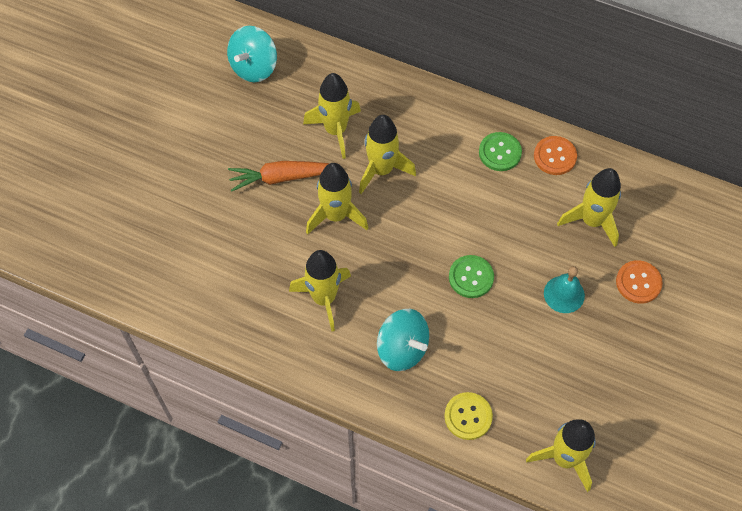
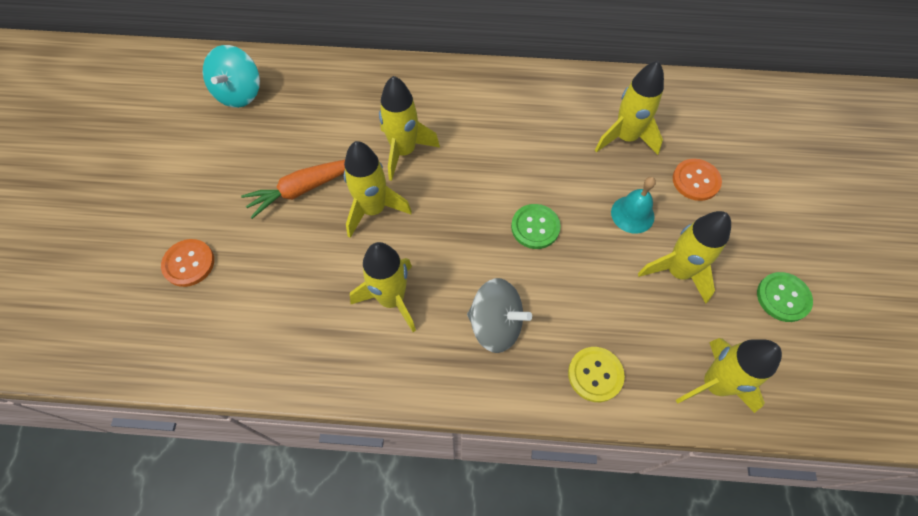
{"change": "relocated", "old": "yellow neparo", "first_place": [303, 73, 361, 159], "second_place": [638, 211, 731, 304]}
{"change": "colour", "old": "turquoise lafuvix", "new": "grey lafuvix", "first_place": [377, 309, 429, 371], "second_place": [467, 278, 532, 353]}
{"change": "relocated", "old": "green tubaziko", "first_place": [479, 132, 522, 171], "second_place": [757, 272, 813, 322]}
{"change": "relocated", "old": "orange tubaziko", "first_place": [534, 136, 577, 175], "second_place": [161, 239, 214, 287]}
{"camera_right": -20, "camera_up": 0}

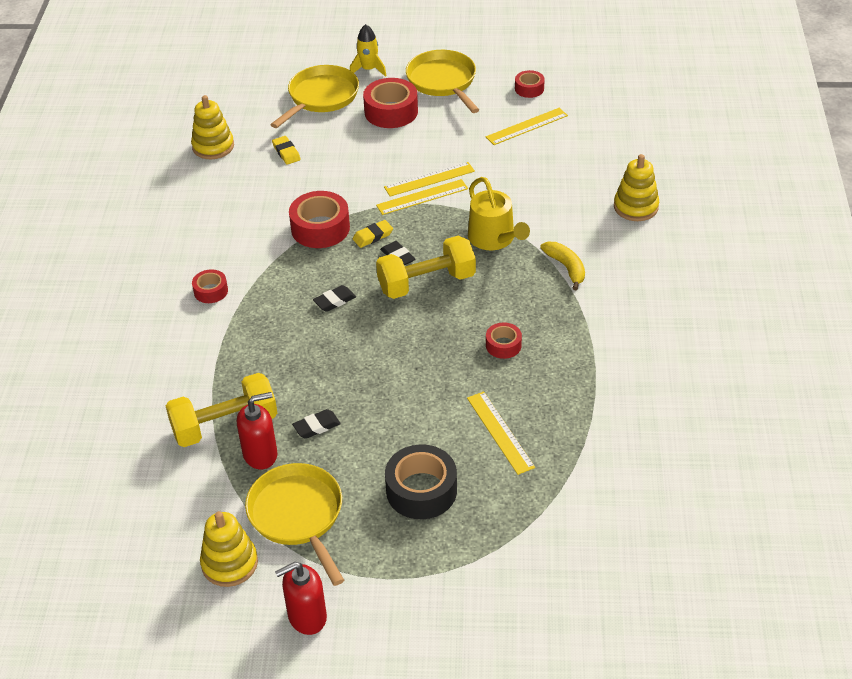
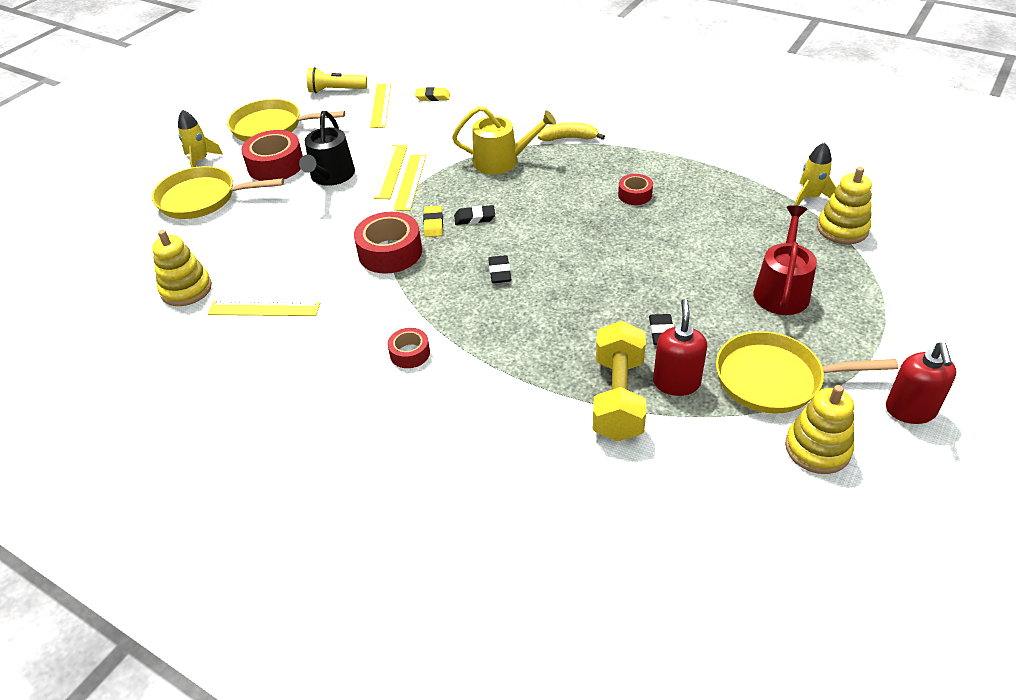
{"change": "spun", "old": "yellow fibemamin", "first_place": [270, 65, 359, 128], "second_place": [152, 166, 284, 219], "degrees": -60}
{"change": "relocated", "old": "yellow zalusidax", "first_place": [272, 136, 301, 165], "second_place": [415, 87, 450, 101]}
{"change": "missing", "old": "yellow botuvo", "first_place": [376, 236, 476, 299]}
{"change": "exchanged", "old": "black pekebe", "new": "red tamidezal", "first_place": [385, 445, 457, 519], "second_place": [753, 205, 817, 315]}
{"change": "relocated", "old": "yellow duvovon", "first_place": [467, 391, 535, 475], "second_place": [208, 301, 320, 316]}
{"change": "exchanged", "old": "red pekebe", "new": "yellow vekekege", "first_place": [515, 70, 545, 98], "second_place": [307, 67, 367, 93]}
{"change": "relocated", "old": "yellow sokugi", "first_place": [614, 154, 659, 221], "second_place": [817, 167, 872, 244]}
{"change": "appeared", "new": "black tamidezal", "second_place": [299, 111, 355, 186]}
{"change": "appeared", "new": "yellow neparo", "second_place": [795, 142, 836, 206]}
{"camera_right": -60, "camera_up": 0}

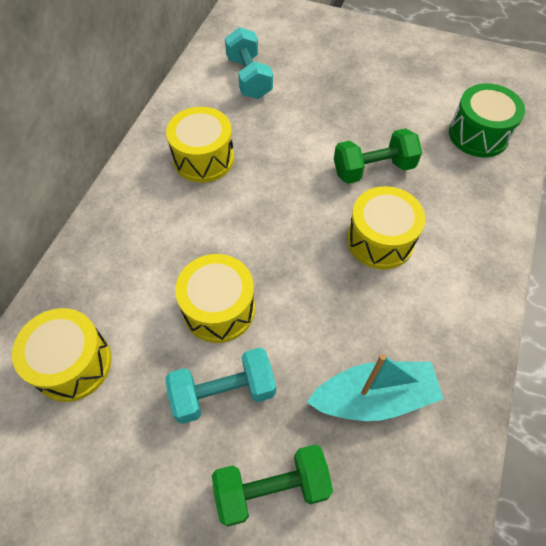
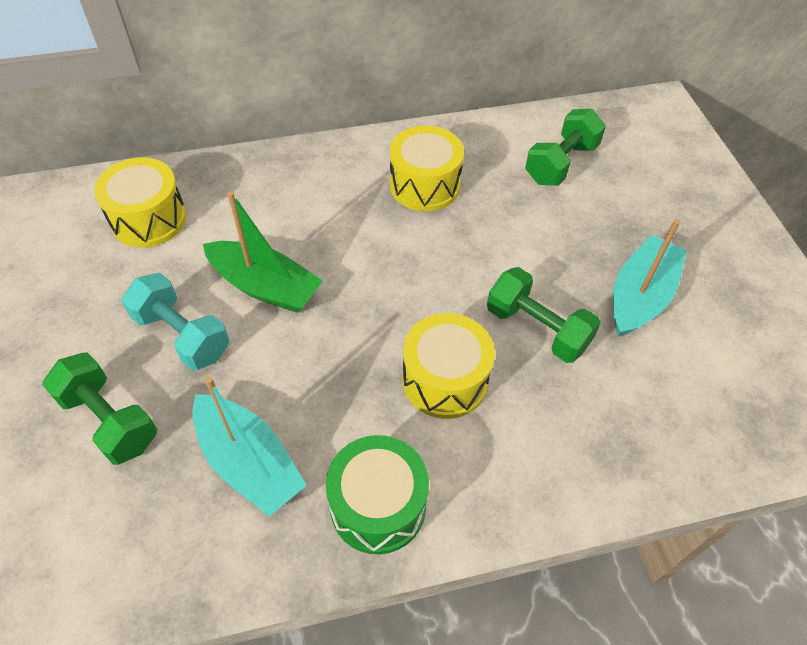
{"change": "exchanged", "old": "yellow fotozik", "new": "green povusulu", "first_place": [175, 254, 255, 343], "second_place": [203, 191, 323, 313]}
{"change": "colour", "old": "turquoise botuvo", "new": "green botuvo", "first_place": [225, 27, 273, 99], "second_place": [525, 109, 606, 186]}
{"change": "relocated", "old": "green fotozik", "first_place": [449, 83, 525, 157], "second_place": [326, 435, 429, 554]}
{"change": "appeared", "new": "turquoise povusulu", "second_place": [613, 219, 687, 337]}
{"camera_right": 55, "camera_up": -5}

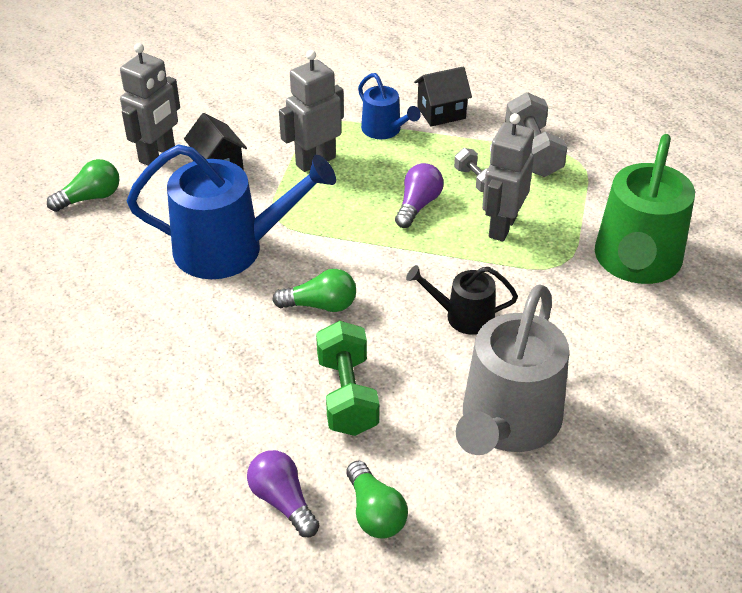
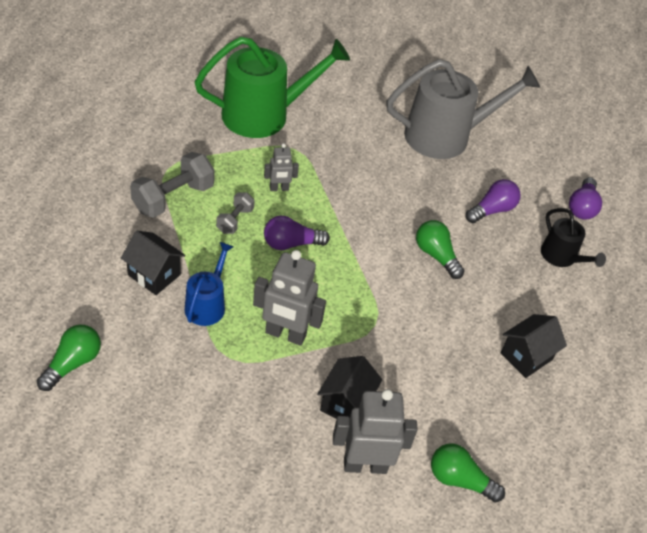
{"change": "missing", "old": "blue tamidezal", "first_place": [127, 144, 336, 279]}
{"change": "exchanged", "old": "green botuvo", "new": "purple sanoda", "first_place": [316, 321, 379, 436], "second_place": [466, 179, 521, 223]}
{"change": "relocated", "old": "green sanoda", "first_place": [346, 460, 408, 539], "second_place": [37, 325, 101, 391]}
{"change": "relocated", "old": "black tamidezal", "first_place": [406, 265, 518, 335], "second_place": [541, 208, 606, 267]}
{"change": "size", "old": "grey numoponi", "first_place": [482, 113, 534, 241], "second_place": [264, 143, 299, 191], "factor": 0.54}
{"change": "appeared", "new": "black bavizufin", "second_place": [501, 314, 567, 378]}
{"camera_right": -130, "camera_up": 5}

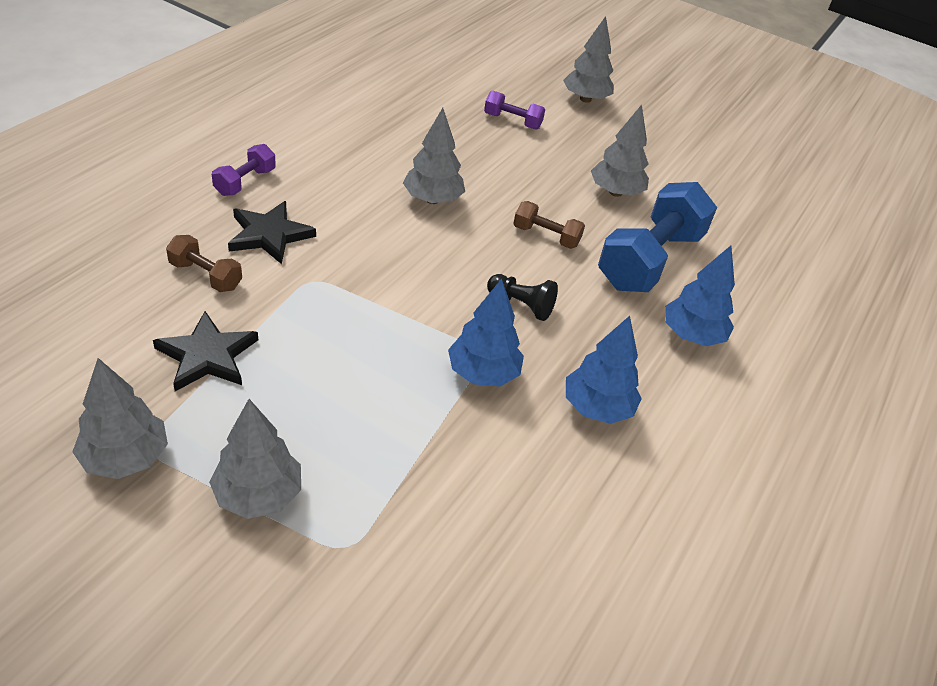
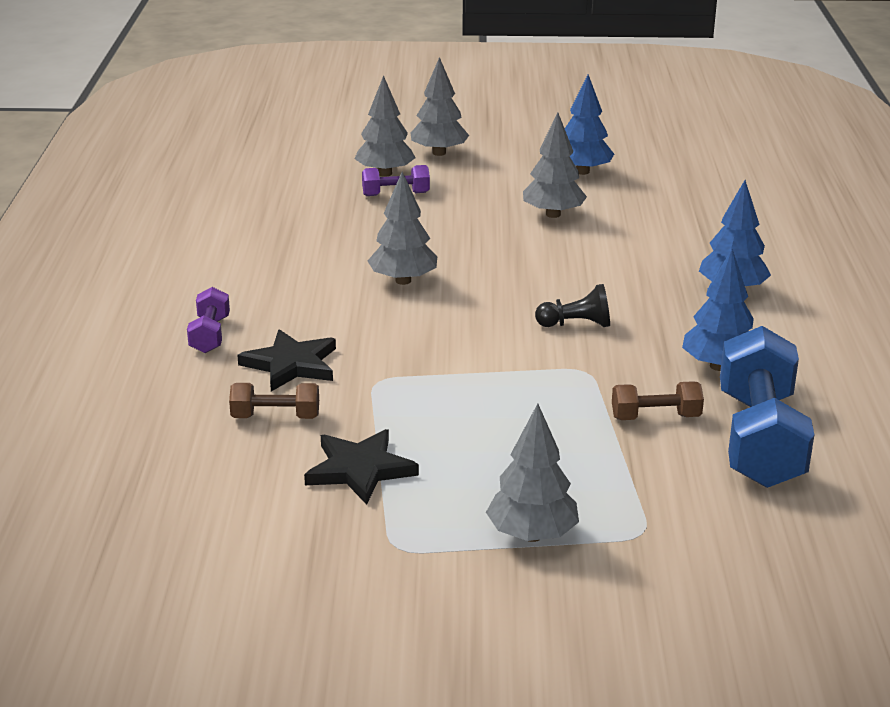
{"change": "relocated", "old": "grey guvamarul", "first_place": [72, 358, 168, 479], "second_place": [354, 75, 416, 177]}
{"change": "relocated", "old": "blue guvamarul", "first_place": [448, 279, 524, 386], "second_place": [565, 74, 614, 175]}
{"change": "relocated", "old": "brown botuvo", "first_place": [513, 201, 585, 249], "second_place": [612, 381, 704, 420]}
{"change": "relocated", "old": "blue botuvo", "first_place": [598, 182, 717, 292], "second_place": [720, 326, 814, 488]}
{"camera_right": -25, "camera_up": -15}

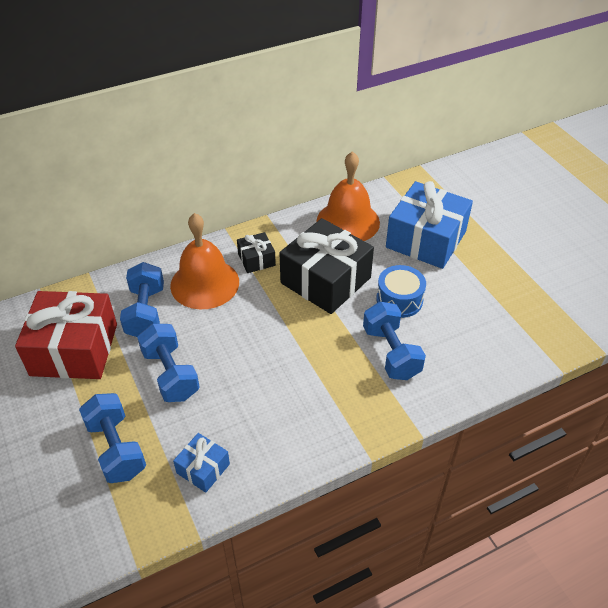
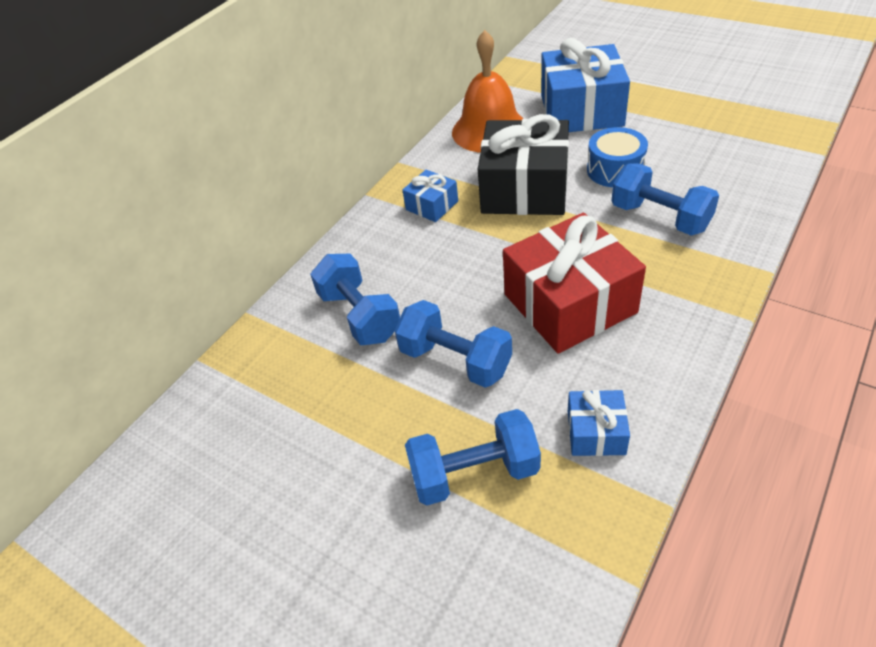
{"change": "relocated", "old": "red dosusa", "first_place": [15, 291, 117, 379], "second_place": [503, 212, 646, 354]}
{"change": "spun", "old": "blue botuvo", "first_place": [79, 393, 146, 483], "second_place": [405, 409, 541, 506], "degrees": -45}
{"change": "missing", "old": "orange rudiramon", "first_place": [170, 213, 239, 309]}
{"change": "colour", "old": "black dosusa", "new": "blue dosusa", "first_place": [237, 232, 276, 273], "second_place": [402, 170, 458, 222]}
{"camera_right": -25, "camera_up": 0}

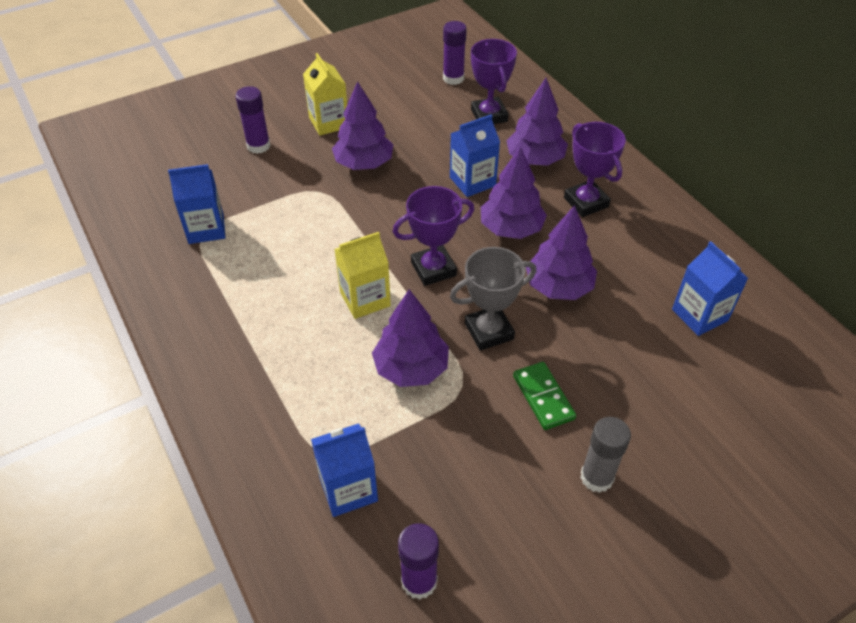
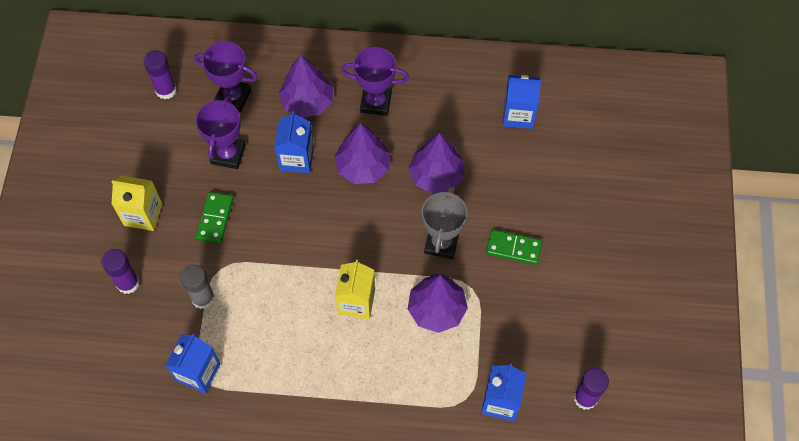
{"change": "exchanged", "old": "purple guvamarul", "new": "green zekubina", "first_place": [332, 81, 393, 170], "second_place": [196, 192, 233, 244]}
{"change": "relocated", "old": "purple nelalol", "first_place": [393, 186, 474, 286], "second_place": [196, 96, 246, 169]}
{"change": "relocated", "old": "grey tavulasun", "first_place": [580, 417, 631, 493], "second_place": [180, 265, 215, 309]}
{"camera_right": -55, "camera_up": 15}

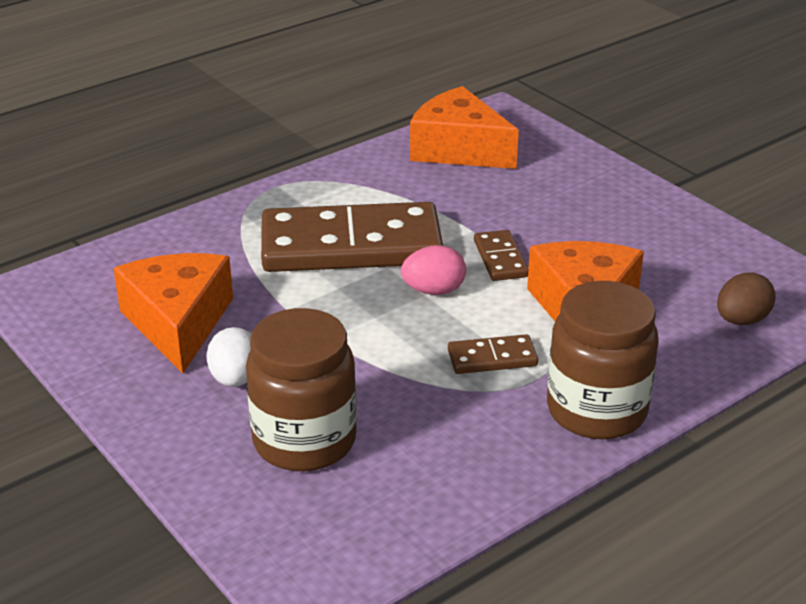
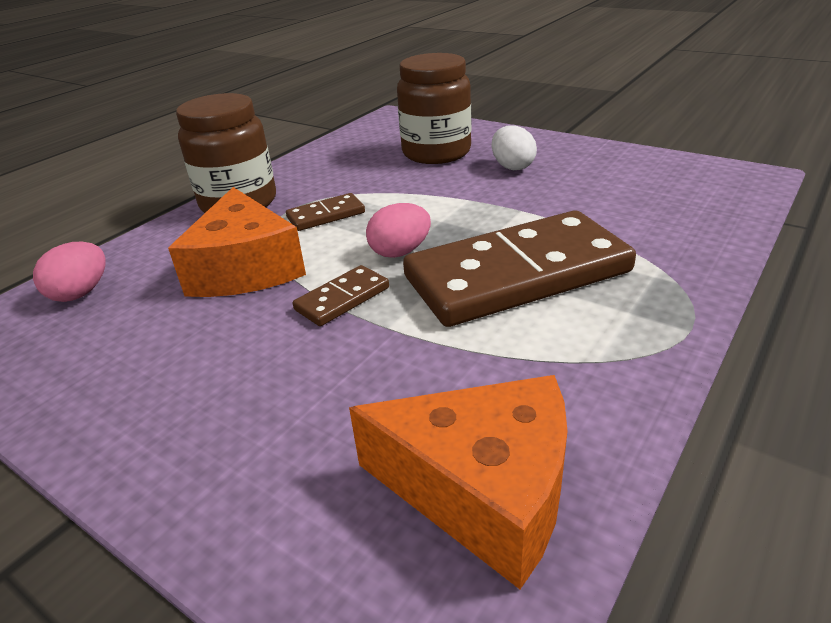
{"change": "missing", "old": "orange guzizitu", "first_place": [113, 253, 233, 374]}
{"change": "spun", "old": "brown zekubina", "first_place": [474, 230, 528, 281], "second_place": [293, 265, 389, 326], "degrees": 75}
{"change": "colour", "old": "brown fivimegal", "new": "pink fivimegal", "first_place": [717, 272, 775, 325], "second_place": [33, 242, 106, 302]}
{"camera_right": 165, "camera_up": 0}

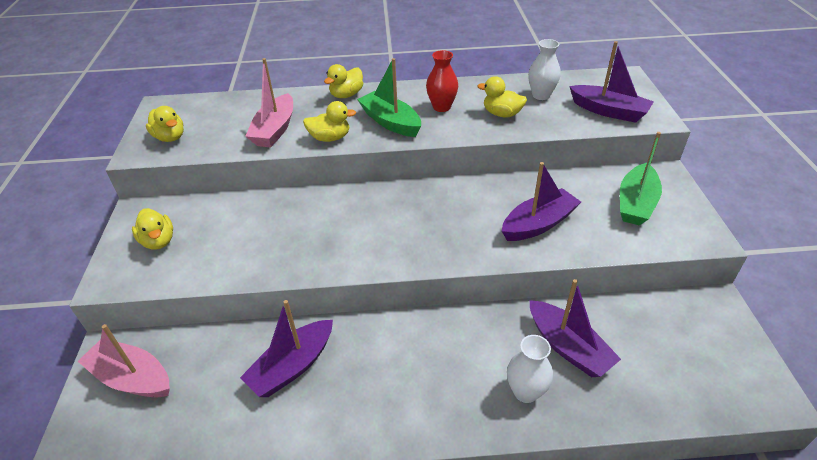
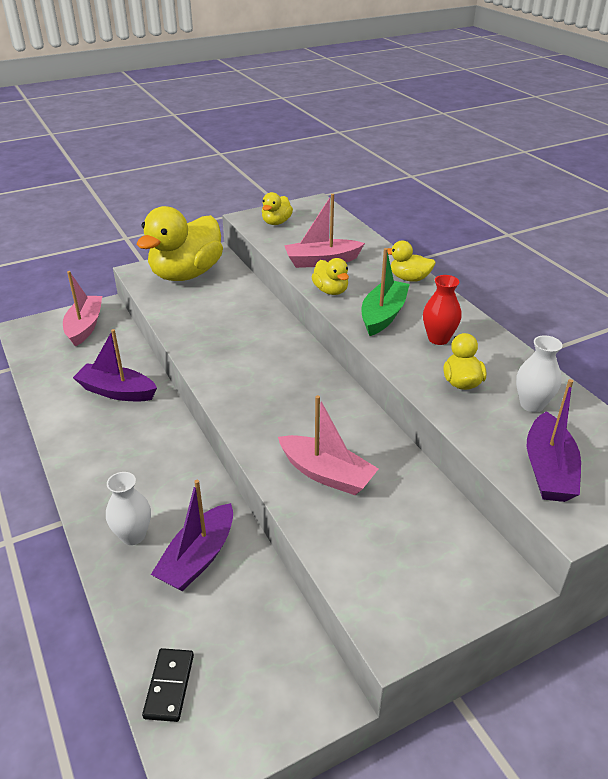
{"change": "size", "old": "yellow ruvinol", "first_place": [132, 208, 173, 250], "second_place": [137, 206, 223, 281], "factor": 2.19}
{"change": "colour", "old": "purple povusulu", "new": "pink povusulu", "first_place": [502, 162, 581, 241], "second_place": [278, 395, 379, 495]}
{"change": "missing", "old": "green povusulu", "first_place": [620, 132, 662, 226]}
{"change": "appeared", "new": "black zekubina", "second_place": [142, 648, 194, 722]}
{"camera_right": 65, "camera_up": -5}

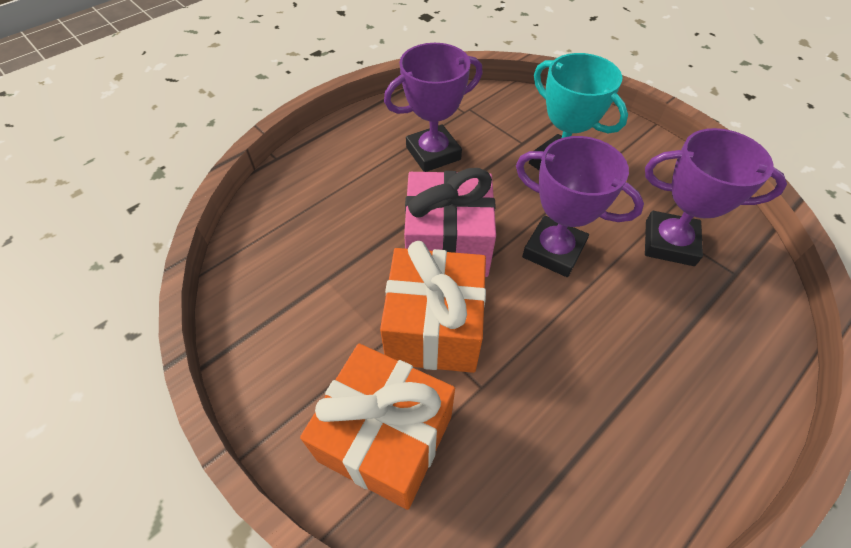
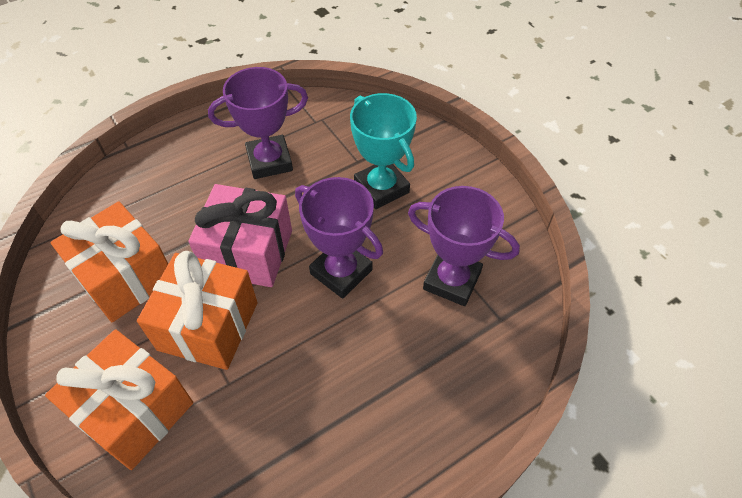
{"change": "appeared", "new": "orange dosusa", "second_place": [50, 201, 168, 322]}
{"camera_right": 10, "camera_up": 0}

